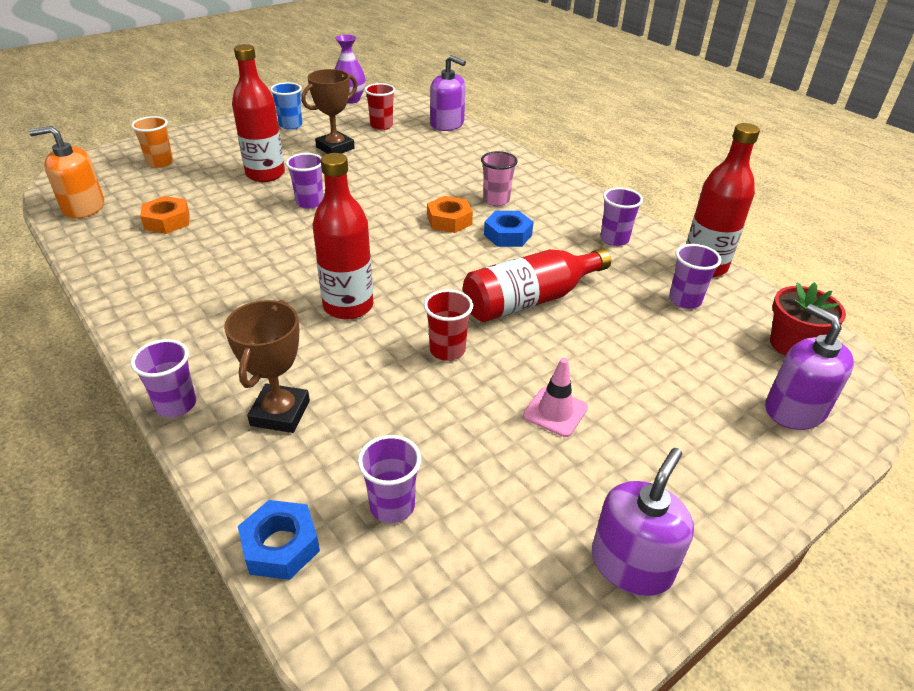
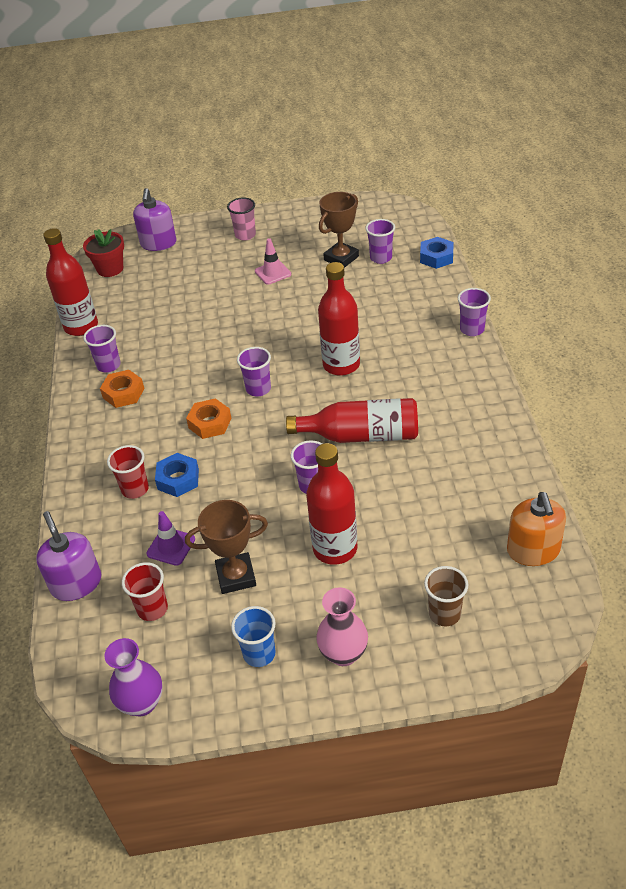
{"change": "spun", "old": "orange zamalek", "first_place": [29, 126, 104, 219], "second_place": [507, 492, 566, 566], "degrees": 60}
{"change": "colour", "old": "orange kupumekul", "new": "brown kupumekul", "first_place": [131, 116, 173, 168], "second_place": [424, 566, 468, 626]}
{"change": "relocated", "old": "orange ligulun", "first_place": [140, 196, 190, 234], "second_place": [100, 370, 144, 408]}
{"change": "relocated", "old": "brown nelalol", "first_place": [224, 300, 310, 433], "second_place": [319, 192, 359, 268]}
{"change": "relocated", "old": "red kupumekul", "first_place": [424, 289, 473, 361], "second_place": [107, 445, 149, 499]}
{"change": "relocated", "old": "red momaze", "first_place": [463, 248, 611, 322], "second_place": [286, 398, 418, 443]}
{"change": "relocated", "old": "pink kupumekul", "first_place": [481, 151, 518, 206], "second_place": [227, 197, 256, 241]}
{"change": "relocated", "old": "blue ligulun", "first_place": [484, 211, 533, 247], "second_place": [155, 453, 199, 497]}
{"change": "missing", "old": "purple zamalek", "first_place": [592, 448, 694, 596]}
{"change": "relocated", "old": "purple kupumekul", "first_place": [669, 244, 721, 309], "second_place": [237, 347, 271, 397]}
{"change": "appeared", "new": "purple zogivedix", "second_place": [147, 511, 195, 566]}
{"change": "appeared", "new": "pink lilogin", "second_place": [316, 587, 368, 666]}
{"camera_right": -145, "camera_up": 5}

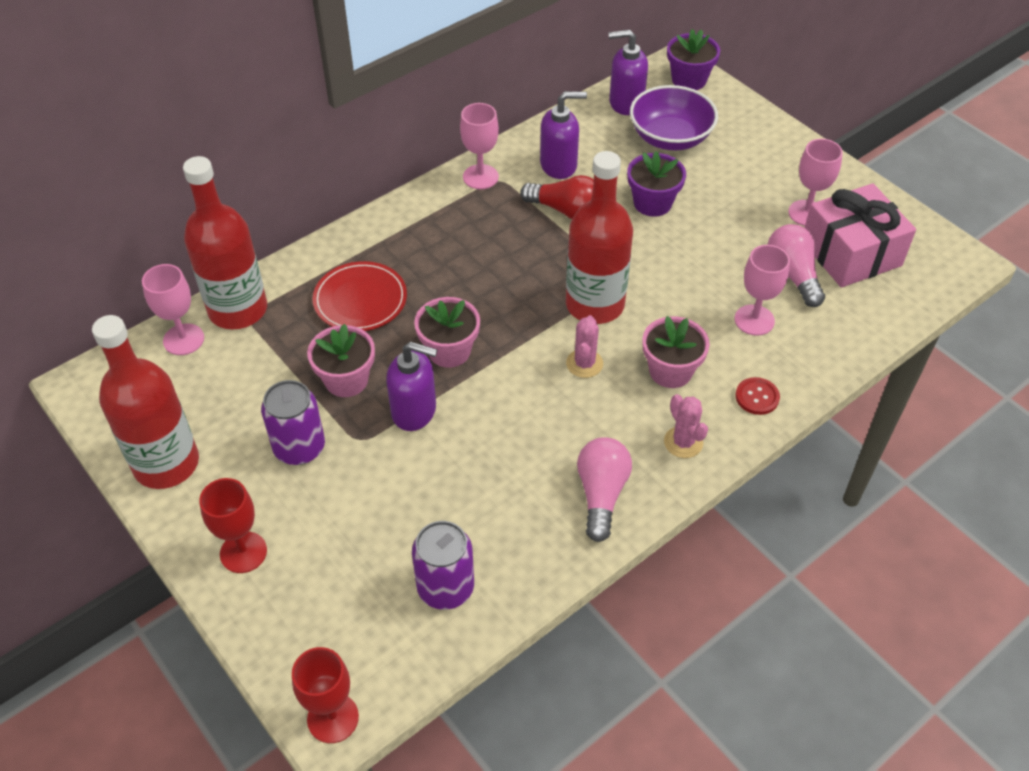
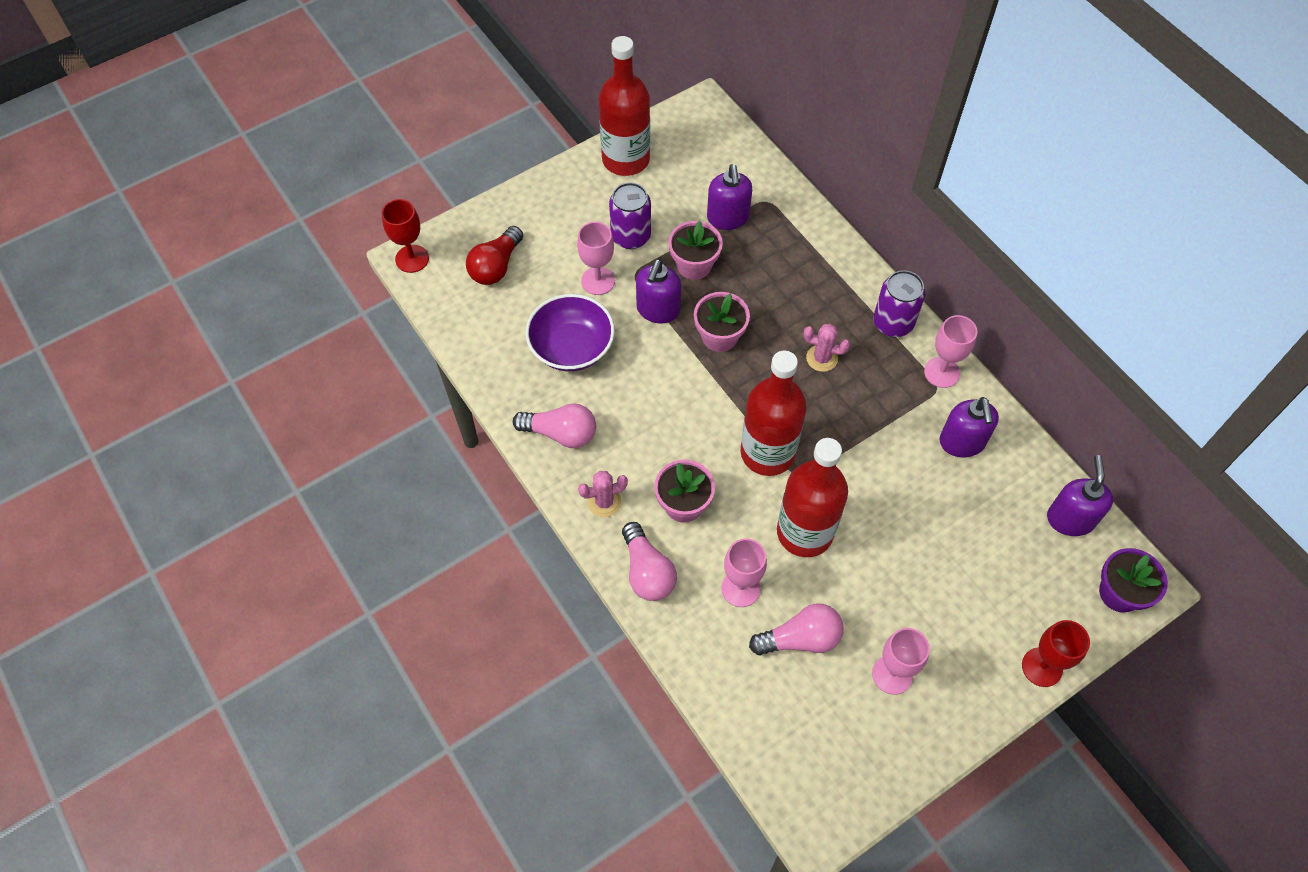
{"change": "relocated", "old": "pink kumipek", "first_place": [142, 264, 204, 355], "second_place": [577, 222, 615, 295]}
{"change": "relocated", "old": "red momaze", "first_place": [183, 156, 267, 329], "second_place": [777, 438, 848, 557]}
{"change": "relocated", "old": "red kumipek", "first_place": [199, 478, 267, 573], "second_place": [1022, 620, 1090, 687]}
{"change": "missing", "old": "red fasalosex", "first_place": [313, 261, 407, 331]}
{"change": "relocated", "old": "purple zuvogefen", "first_place": [412, 521, 474, 610], "second_place": [873, 270, 925, 337]}
{"change": "relocated", "old": "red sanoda", "first_place": [520, 175, 594, 219], "second_place": [466, 226, 523, 285]}
{"change": "relocated", "old": "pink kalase", "first_place": [566, 315, 603, 378], "second_place": [803, 324, 850, 372]}
{"change": "missing", "old": "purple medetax", "first_place": [627, 151, 686, 217]}
{"change": "relocated", "old": "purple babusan", "first_place": [630, 85, 718, 150], "second_place": [525, 294, 615, 371]}
{"change": "exchanged", "old": "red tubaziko", "new": "pink sanoda", "first_place": [736, 377, 780, 415], "second_place": [622, 522, 677, 601]}
{"change": "missing", "old": "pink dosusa", "first_place": [805, 183, 916, 287]}
{"change": "appeared", "new": "purple zamalek", "second_place": [707, 164, 752, 230]}
{"camera_right": 95, "camera_up": 10}

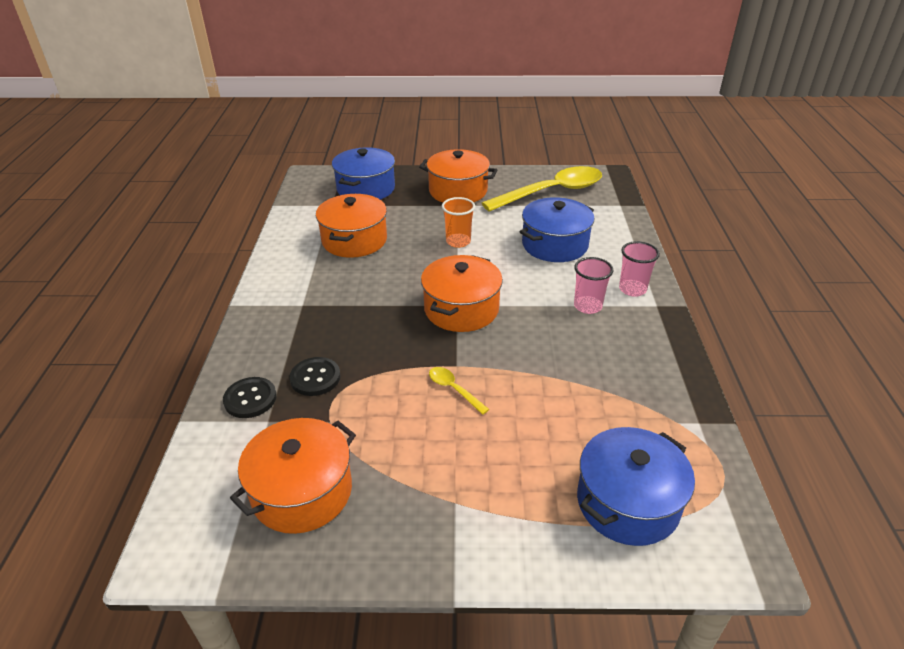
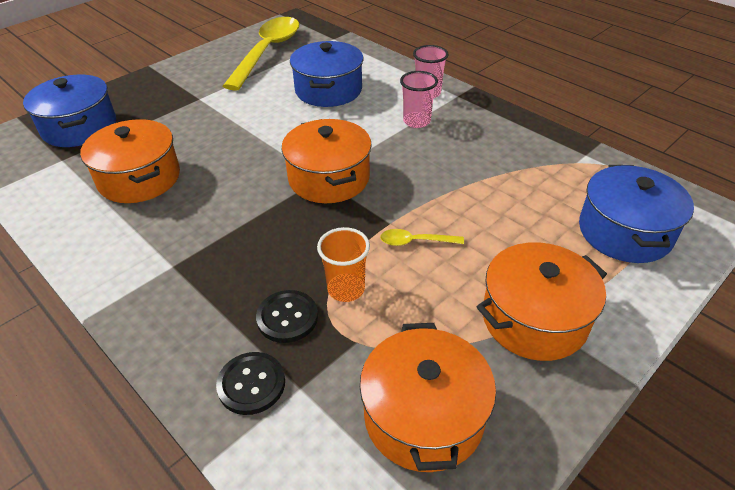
{"change": "relocated", "old": "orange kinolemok", "first_place": [419, 149, 497, 202], "second_place": [477, 242, 607, 361]}
{"change": "relocated", "old": "orange kupumekul", "first_place": [442, 197, 475, 248], "second_place": [317, 227, 370, 302]}
{"camera_right": -45, "camera_up": 5}

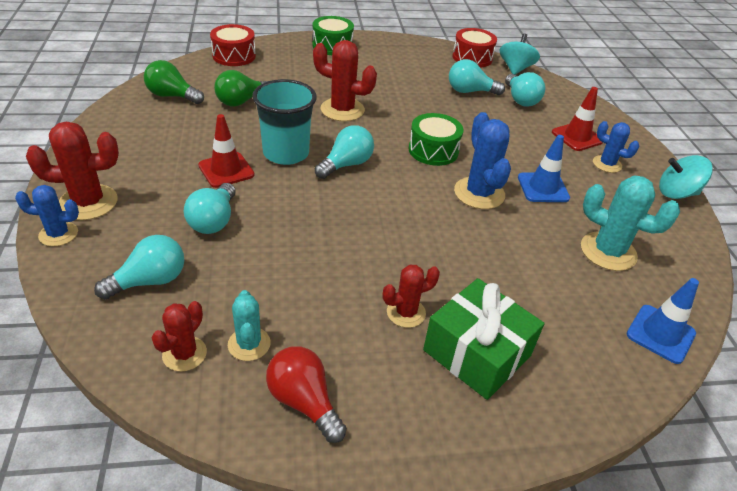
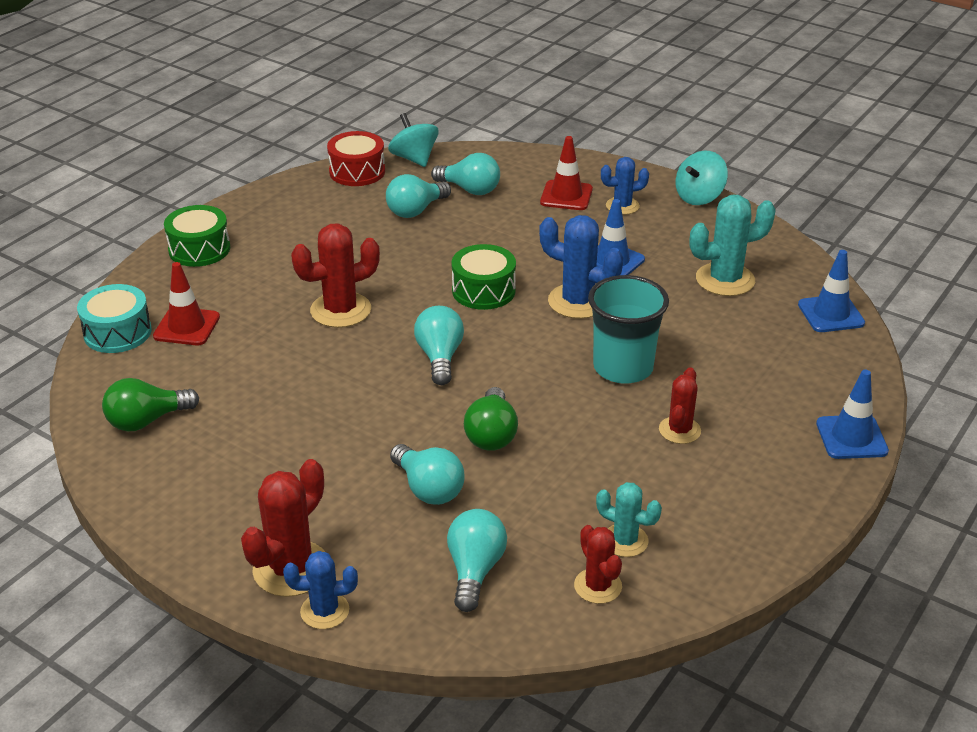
{"change": "spun", "old": "blue kalase", "first_place": [15, 185, 79, 246], "second_place": [283, 551, 358, 629], "degrees": 45}
{"change": "relocated", "old": "red zogivedix", "first_place": [198, 114, 254, 188], "second_place": [153, 262, 220, 345]}
{"change": "colour", "old": "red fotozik", "new": "turquoise fotozik", "first_place": [210, 24, 256, 66], "second_place": [77, 284, 152, 353]}
{"change": "relocated", "old": "green sanoda", "first_place": [214, 70, 268, 107], "second_place": [464, 387, 518, 451]}
{"change": "relocated", "old": "turquoise kupumekul", "first_place": [253, 79, 317, 165], "second_place": [588, 275, 669, 384]}
{"change": "missing", "old": "red sanoda", "first_place": [266, 346, 347, 443]}
{"change": "missing", "old": "green dosusa", "first_place": [423, 278, 544, 400]}
{"change": "appeared", "new": "blue zogivedix", "second_place": [816, 370, 889, 459]}
{"camera_right": -45, "camera_up": -5}

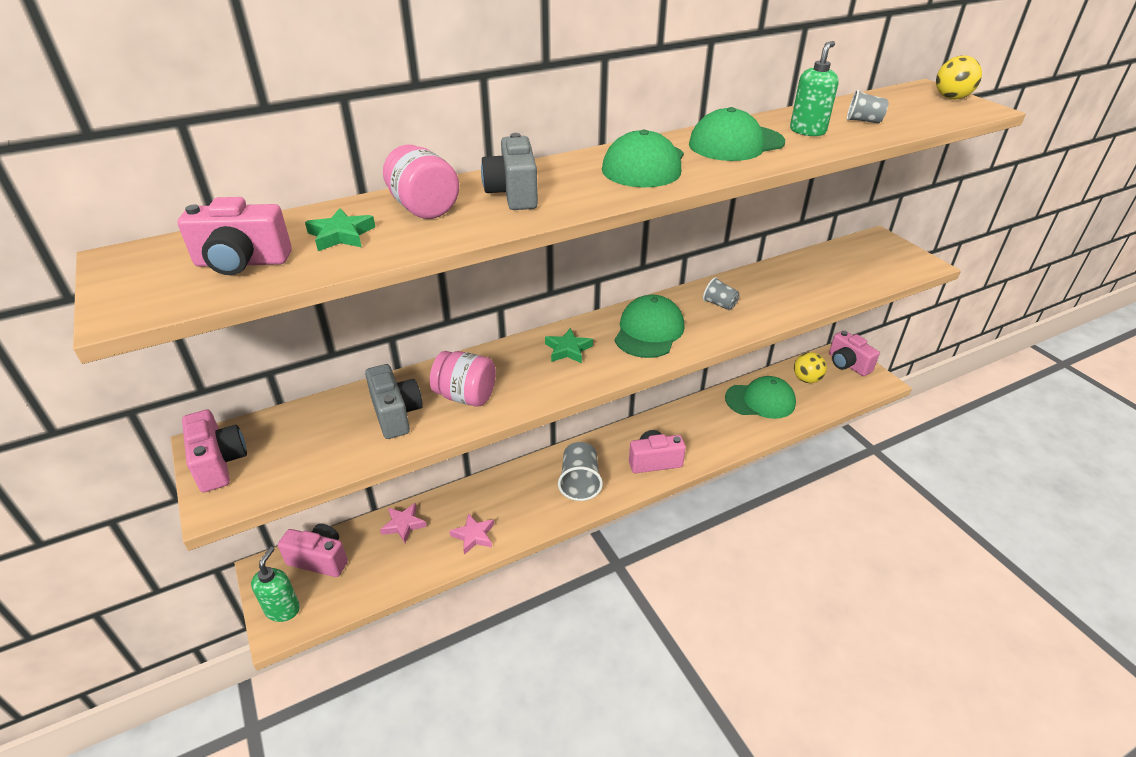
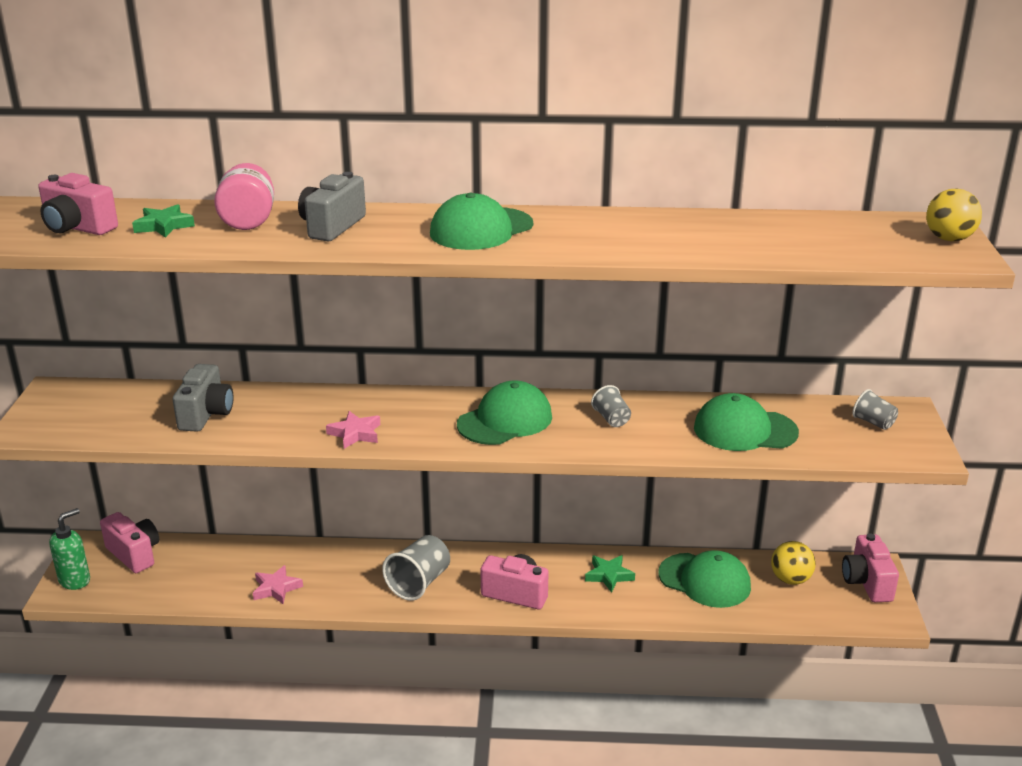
{"change": "missing", "old": "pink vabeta", "first_place": [182, 410, 247, 492]}
{"change": "relocated", "old": "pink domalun", "first_place": [380, 503, 427, 543], "second_place": [326, 411, 380, 449]}
{"change": "missing", "old": "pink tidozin", "first_place": [430, 351, 496, 407]}
{"change": "relocated", "old": "green domalun", "first_place": [545, 328, 593, 363], "second_place": [585, 555, 635, 593]}
{"change": "relocated", "old": "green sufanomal", "first_place": [689, 107, 785, 161], "second_place": [694, 393, 799, 451]}
{"change": "missing", "old": "green zamalek", "first_place": [790, 41, 839, 136]}
{"change": "relocated", "old": "grey kupumekul", "first_place": [847, 90, 889, 124], "second_place": [852, 389, 898, 430]}
{"camera_right": 30, "camera_up": -10}

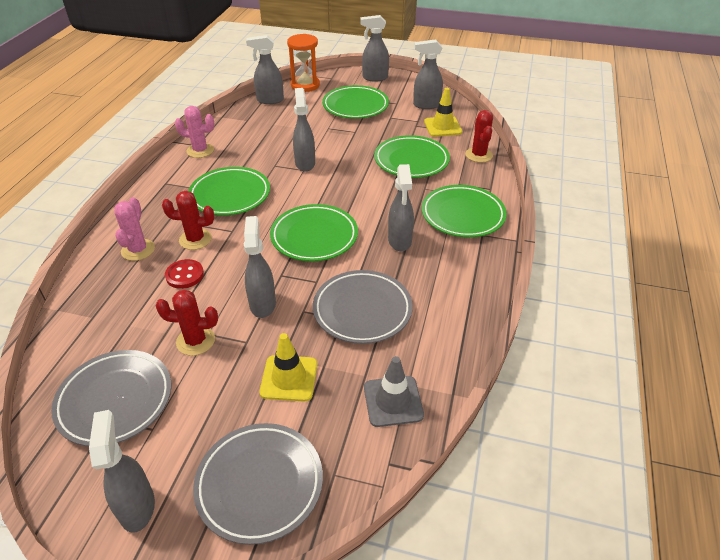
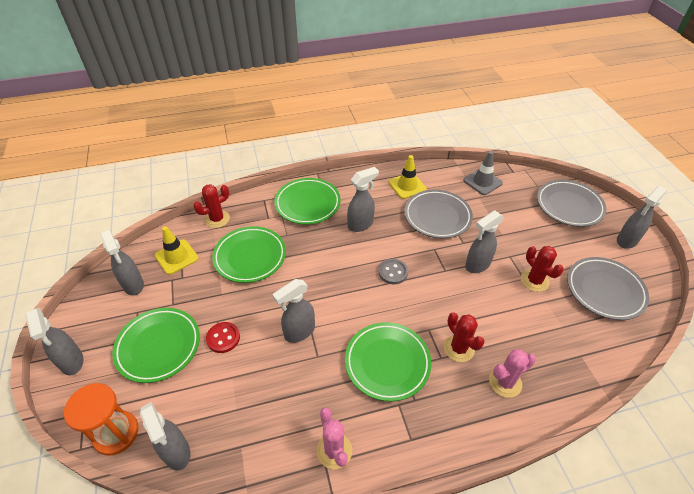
{"change": "relocated", "old": "red tubaziko", "first_place": [165, 259, 204, 289], "second_place": [206, 322, 240, 353]}
{"change": "relocated", "old": "yellow zogivedix", "first_place": [260, 333, 317, 402], "second_place": [389, 155, 427, 199]}
{"change": "exchanged", "old": "green fasalosex", "new": "grey tubaziko", "first_place": [270, 204, 358, 261], "second_place": [378, 259, 408, 284]}
{"camera_right": -120, "camera_up": 5}

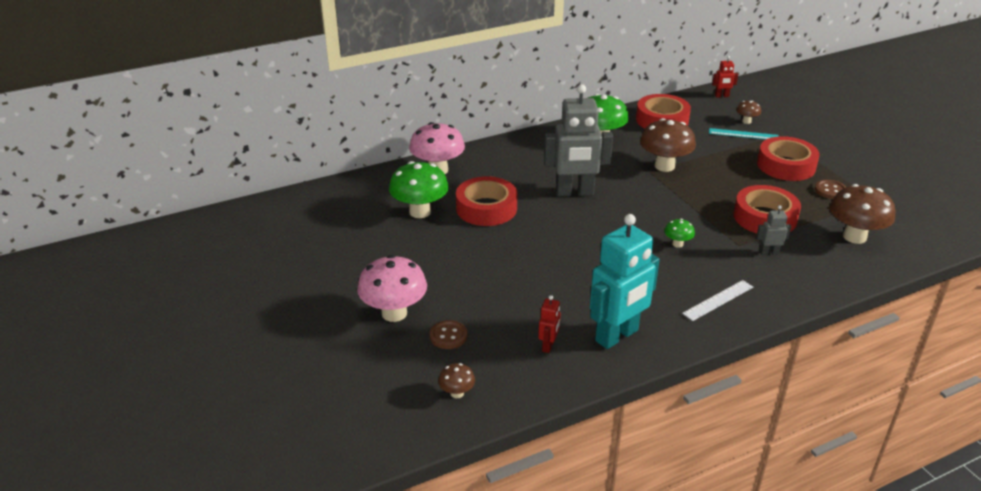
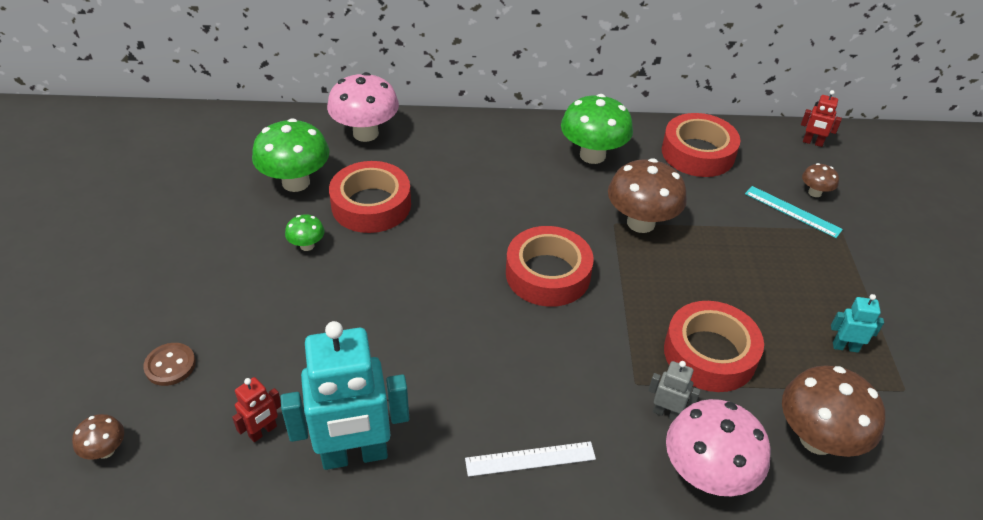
{"change": "relocated", "old": "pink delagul", "first_place": [357, 255, 427, 322], "second_place": [666, 399, 771, 497]}
{"change": "missing", "old": "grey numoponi", "first_place": [544, 84, 613, 196]}
{"change": "relocated", "old": "green delagul", "first_place": [664, 219, 695, 248], "second_place": [285, 214, 325, 251]}
{"change": "relocated", "old": "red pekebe", "first_place": [757, 136, 820, 181], "second_place": [506, 226, 594, 307]}
{"change": "exchanged", "old": "brown tubaziko", "new": "turquoise numoponi", "first_place": [815, 180, 846, 199], "second_place": [831, 294, 884, 353]}
{"camera_right": 25, "camera_up": 10}

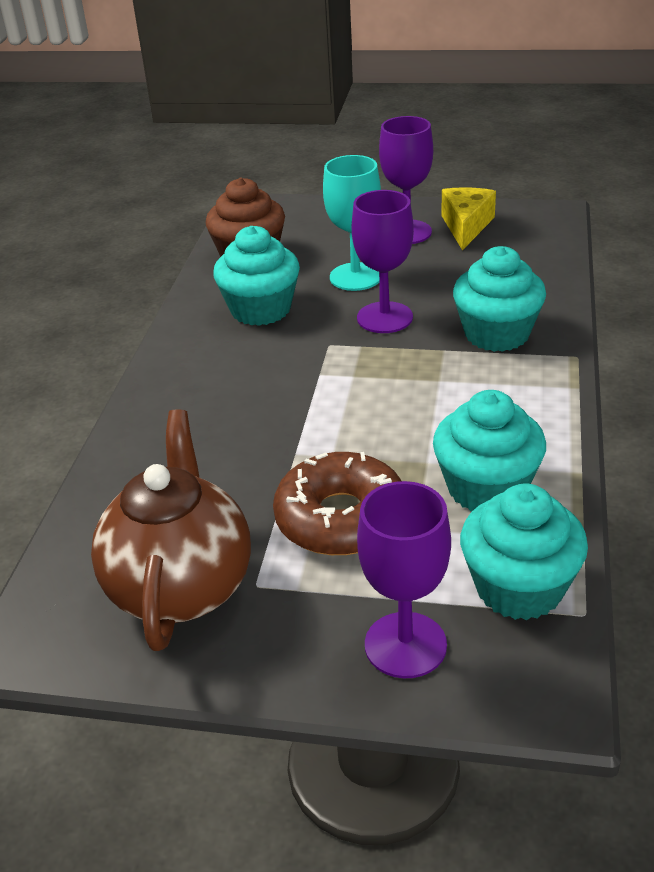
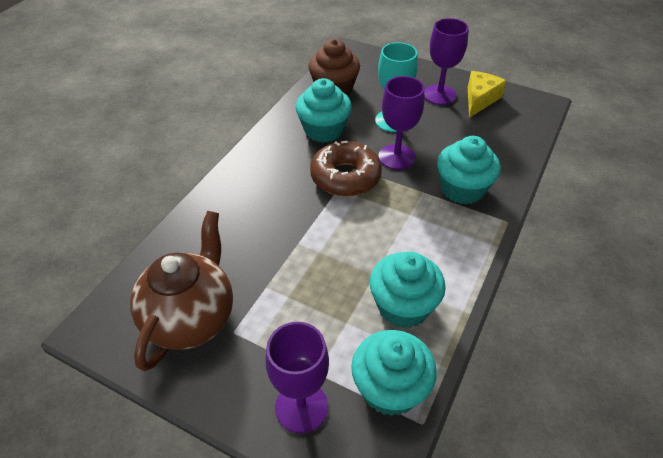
{"change": "relocated", "old": "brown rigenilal", "first_place": [273, 452, 401, 555], "second_place": [310, 141, 382, 197]}
{"camera_right": 15, "camera_up": 10}

